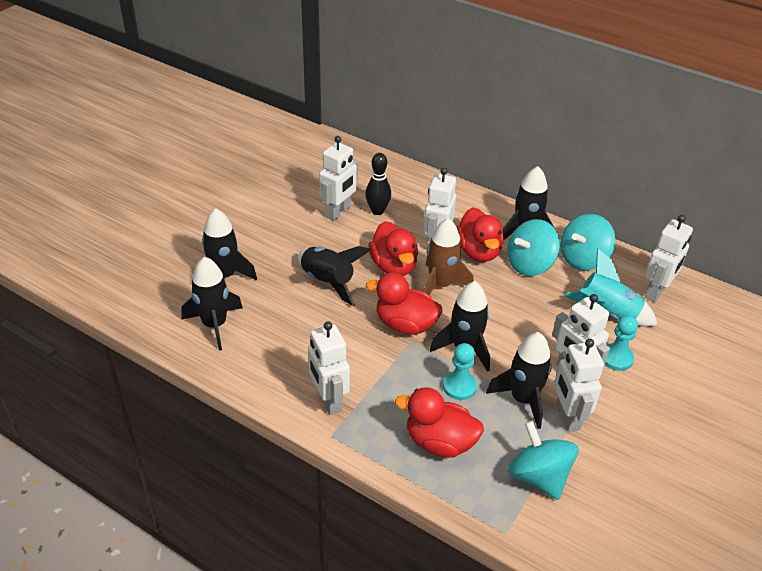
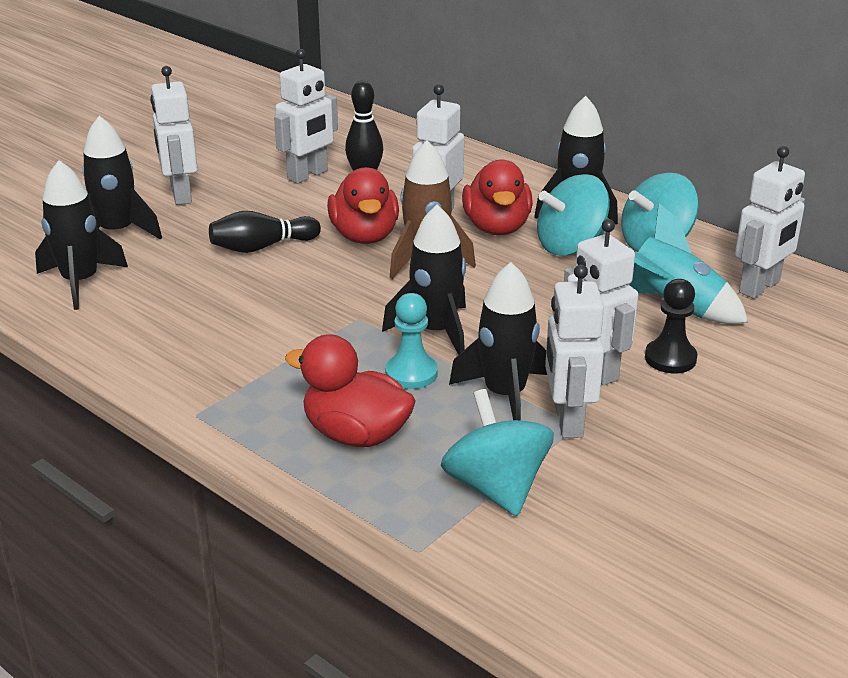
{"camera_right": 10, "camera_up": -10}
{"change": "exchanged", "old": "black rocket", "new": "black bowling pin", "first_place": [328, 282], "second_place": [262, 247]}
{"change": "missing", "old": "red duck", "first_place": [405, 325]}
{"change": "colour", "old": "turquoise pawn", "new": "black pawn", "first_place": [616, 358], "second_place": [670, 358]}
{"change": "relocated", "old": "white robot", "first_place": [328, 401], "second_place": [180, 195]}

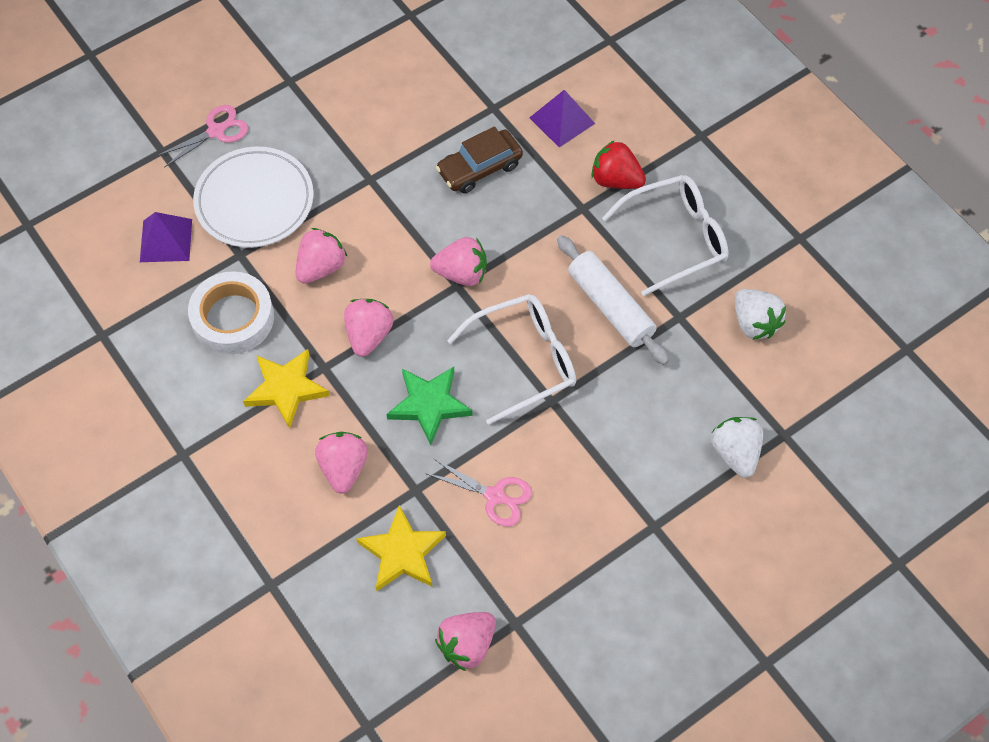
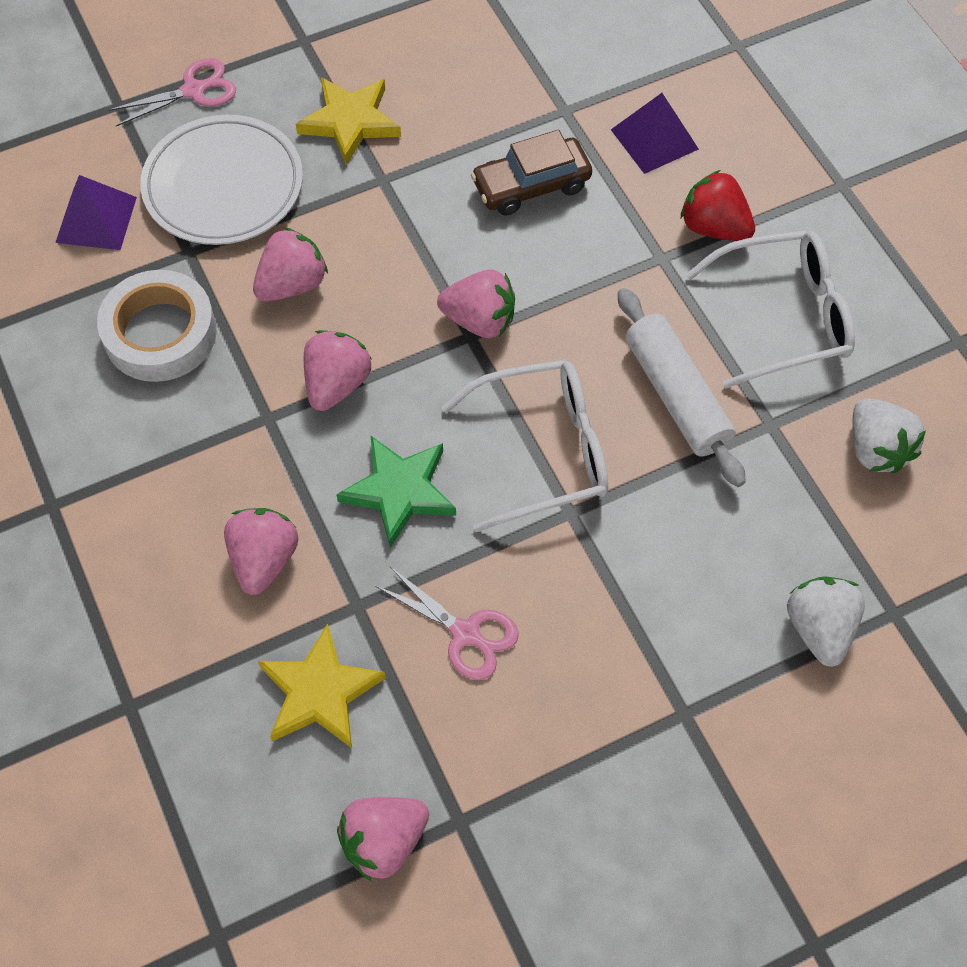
{"camera_right": 10, "camera_up": 0}
{"change": "relocated", "old": "yellow star", "first_place": [286, 389], "second_place": [350, 122]}

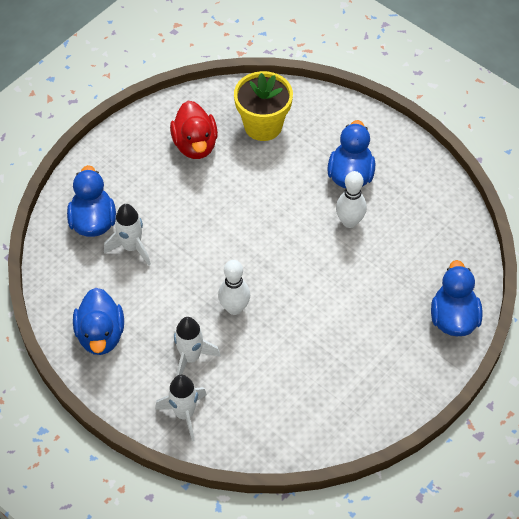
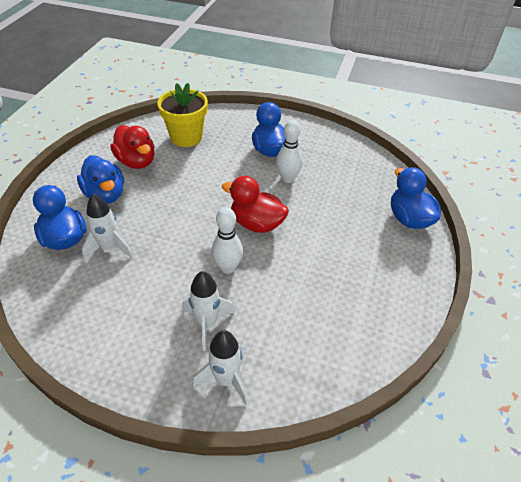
{"camera_right": -25, "camera_up": -10}
{"change": "relocated", "old": "blue duck", "first_place": [101, 335], "second_place": [105, 195]}
{"change": "appeared", "new": "red duck", "second_place": [256, 224]}

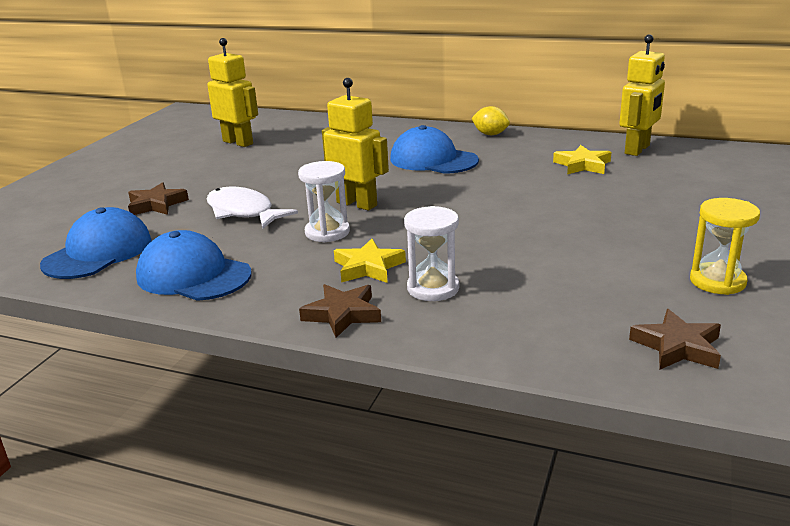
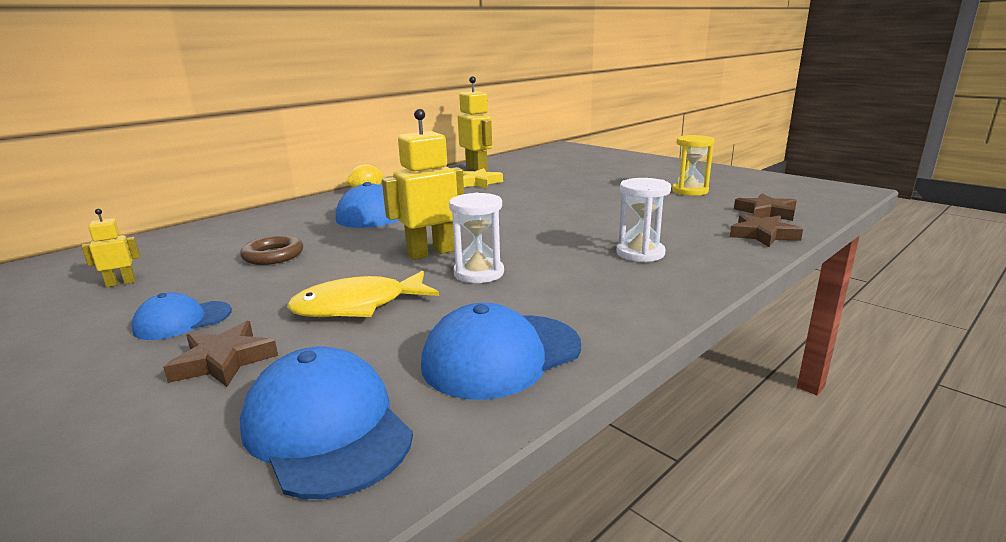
{"camera_right": -65, "camera_up": -5}
{"change": "size", "old": "yellow robot", "first_place": [238, 142], "second_place": [121, 283], "factor": 0.51}
{"change": "colour", "old": "white fish", "new": "yellow fish", "first_place": [243, 212], "second_place": [358, 306]}
{"change": "missing", "old": "yellow star", "first_place": [368, 267]}
{"change": "relocated", "old": "brown star", "first_place": [342, 314], "second_place": [762, 235]}
{"change": "appeared", "new": "brown ring", "second_place": [273, 255]}
{"change": "appeared", "new": "blue cap", "second_place": [182, 320]}

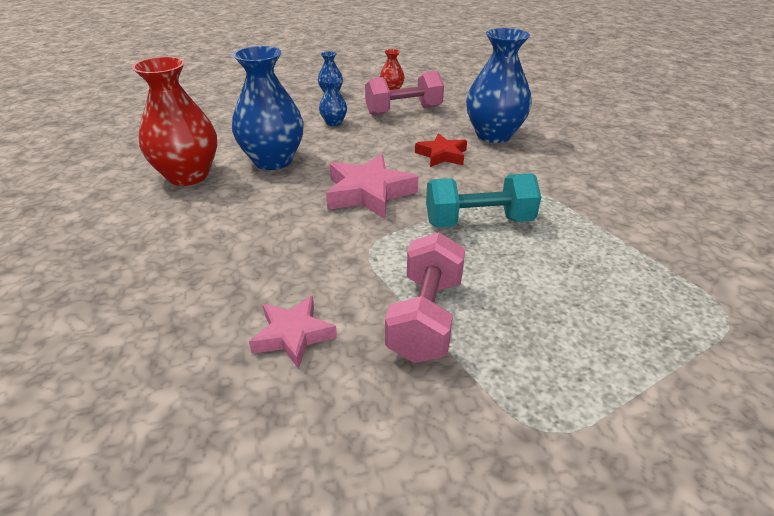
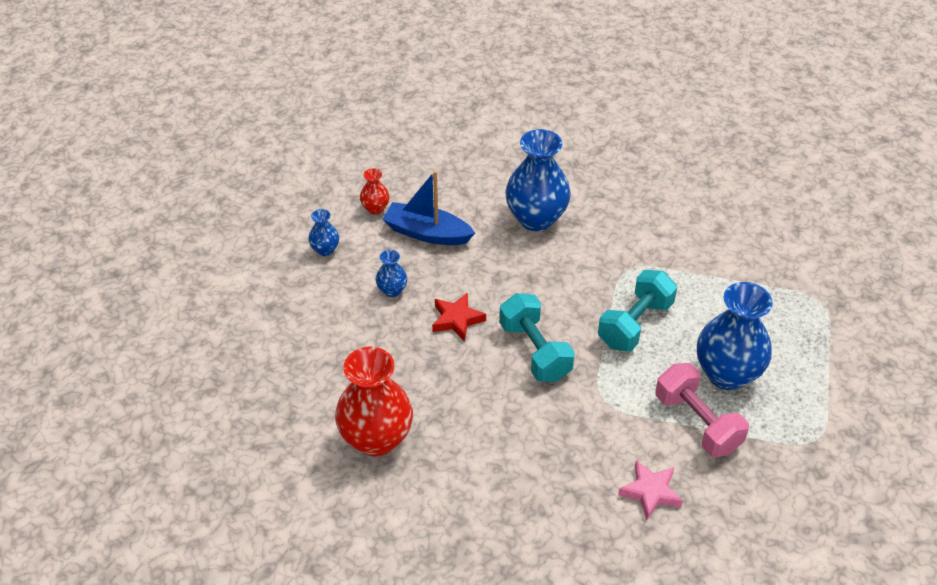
{"camera_right": -45, "camera_up": 10}
{"change": "relocated", "old": "blue vase", "first_place": [273, 161], "second_place": [726, 374]}
{"change": "exchanged", "old": "pink dumbbell", "new": "blue boat", "first_place": [403, 111], "second_place": [427, 233]}
{"change": "relocated", "old": "red star", "first_place": [442, 155], "second_place": [457, 319]}
{"change": "exchanged", "old": "pink star", "new": "turquoise dumbbell", "first_place": [368, 193], "second_place": [535, 351]}

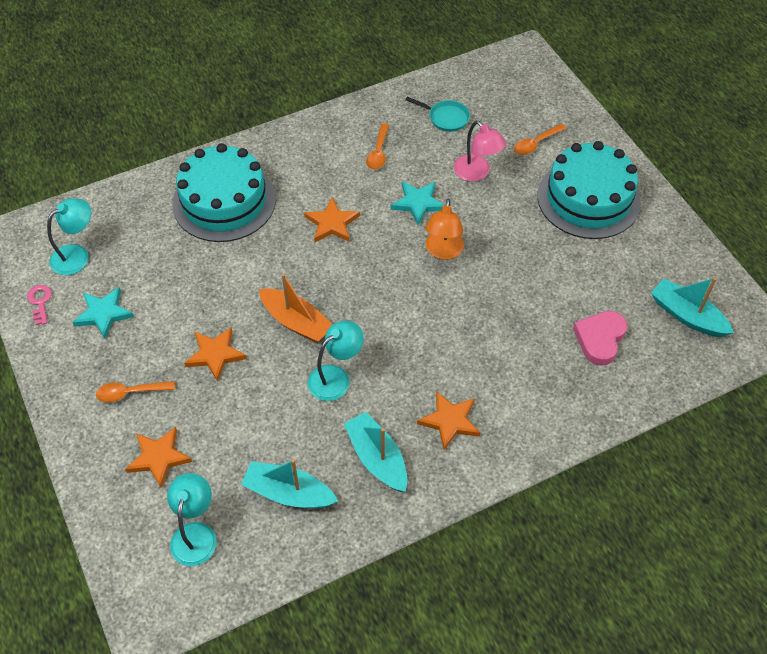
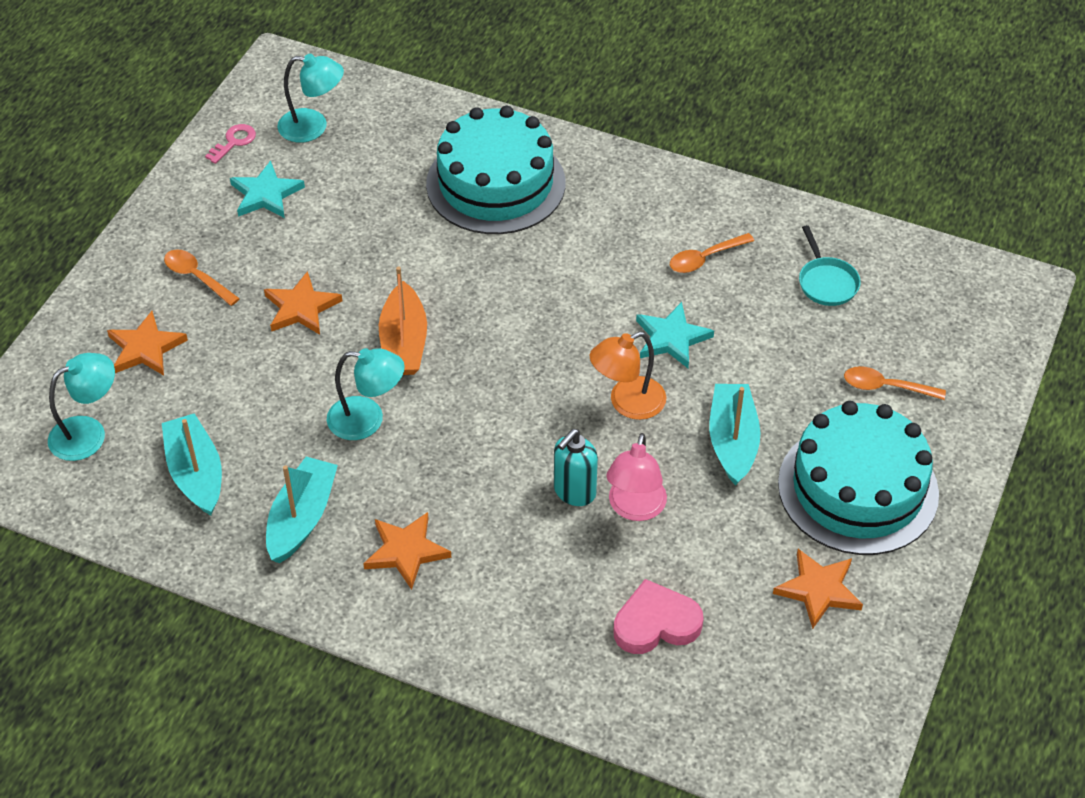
{"camera_right": 50, "camera_up": -5}
{"change": "relocated", "old": "pink lamp", "first_place": [476, 173], "second_place": [635, 508]}
{"change": "relocated", "old": "orange star", "first_place": [332, 223], "second_place": [818, 590]}
{"change": "relocated", "old": "turquoise boat", "first_place": [687, 315], "second_place": [733, 441]}
{"change": "appeared", "new": "turquoise soap dispenser", "second_place": [574, 492]}

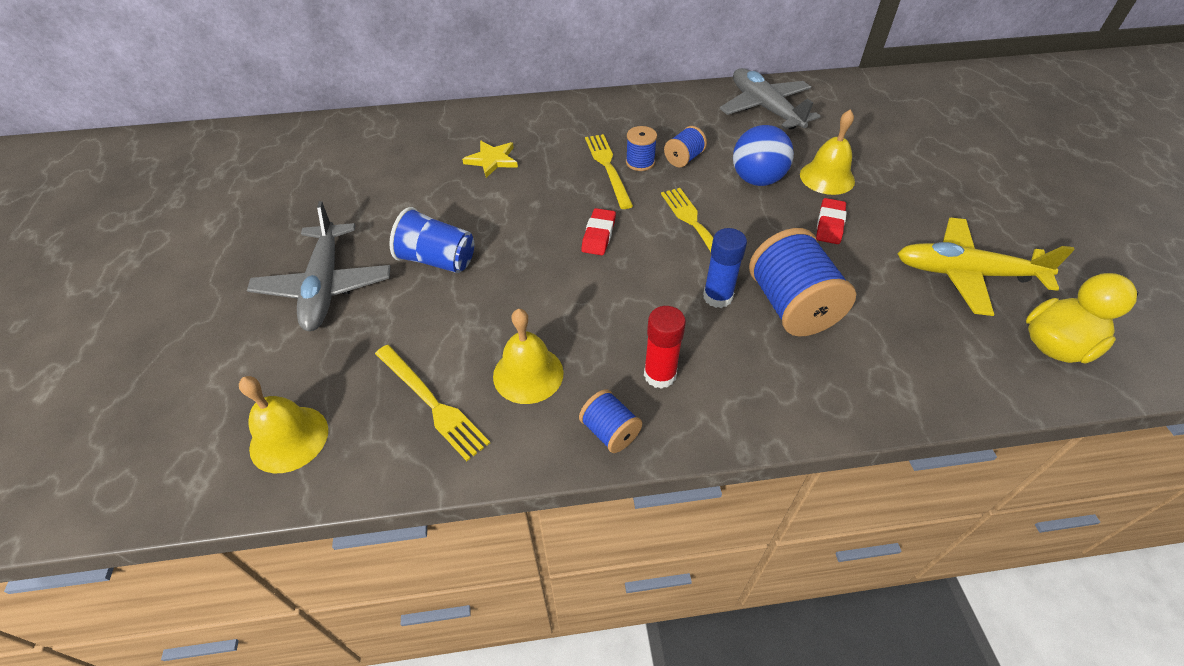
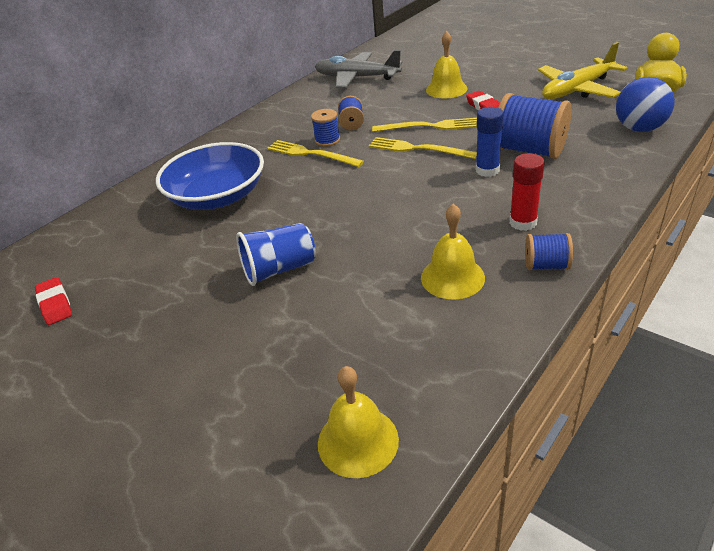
{"camera_right": -40, "camera_up": -10}
{"change": "relocated", "old": "blue ball", "first_place": [757, 180], "second_place": [639, 128]}
{"change": "exchanged", "old": "yellow star", "new": "blue bowl", "first_place": [492, 160], "second_place": [218, 196]}
{"change": "missing", "old": "grey plane", "first_place": [325, 286]}
{"change": "relocated", "old": "red eraser", "first_place": [598, 235], "second_place": [55, 304]}
{"change": "relocated", "old": "yellow fork", "first_place": [432, 403], "second_place": [429, 126]}

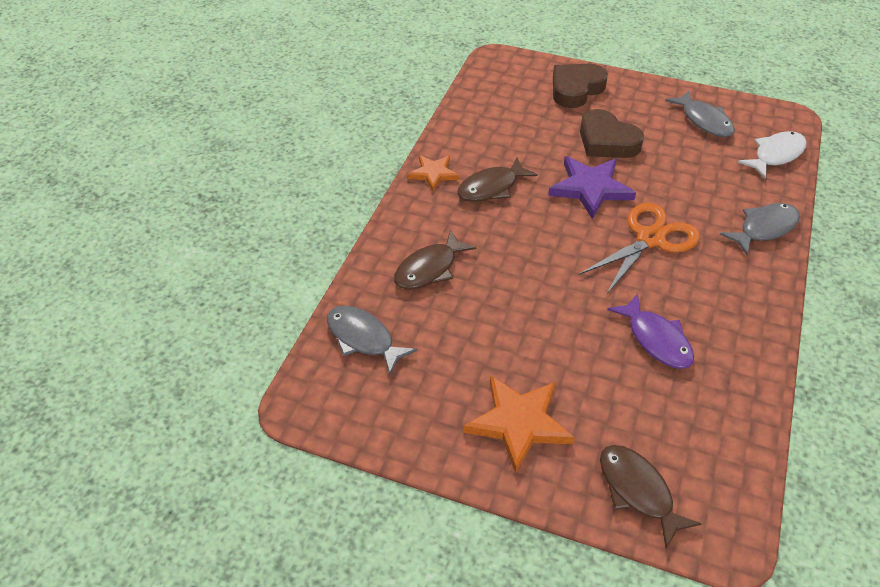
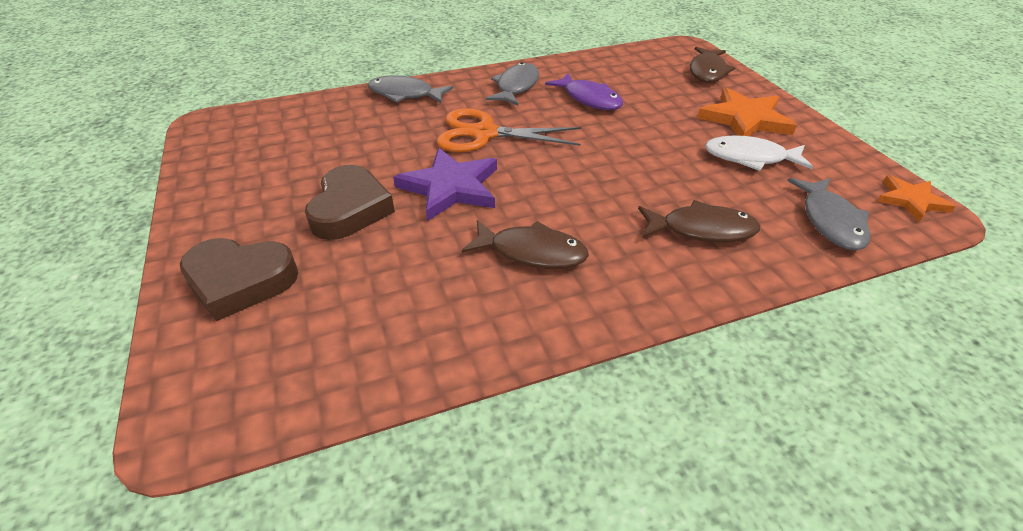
{"camera_right": -130, "camera_up": -5}
{"change": "relocated", "old": "grey fish", "first_place": [704, 121], "second_place": [516, 86]}
{"change": "relocated", "old": "white fish", "first_place": [776, 155], "second_place": [750, 158]}
{"change": "relocated", "old": "orange star", "first_place": [433, 173], "second_place": [911, 200]}
{"change": "spun", "old": "purple fish", "first_place": [656, 339], "second_place": [589, 99], "degrees": 120}

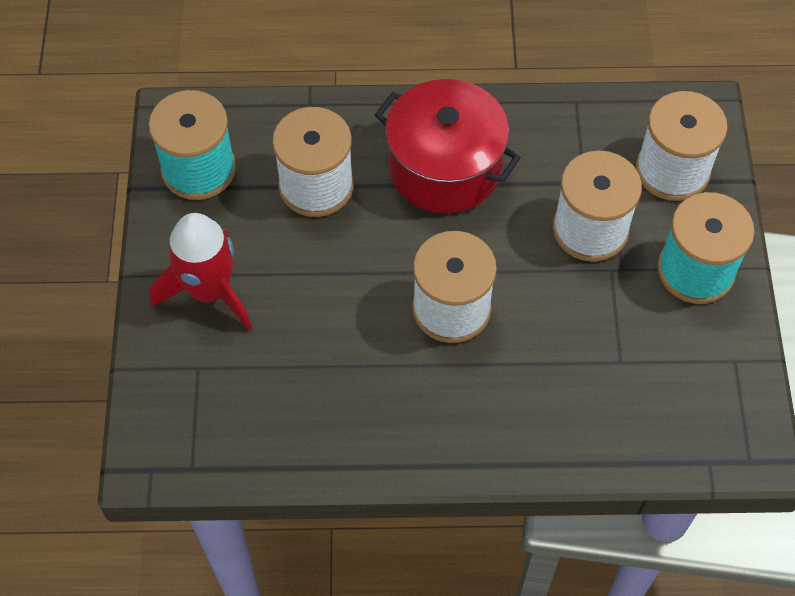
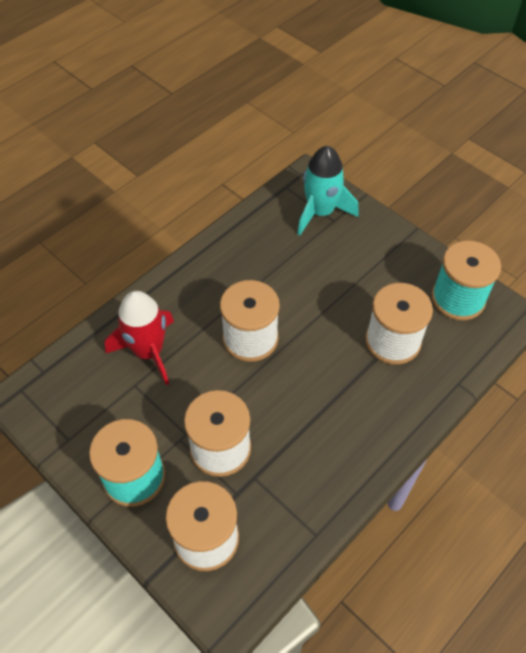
{"camera_right": 135, "camera_up": -5}
{"change": "missing", "old": "red pot", "first_place": [445, 168]}
{"change": "relocated", "old": "red rocket", "first_place": [210, 290], "second_place": [148, 352]}
{"change": "appeared", "new": "turquoise rocket", "second_place": [321, 212]}

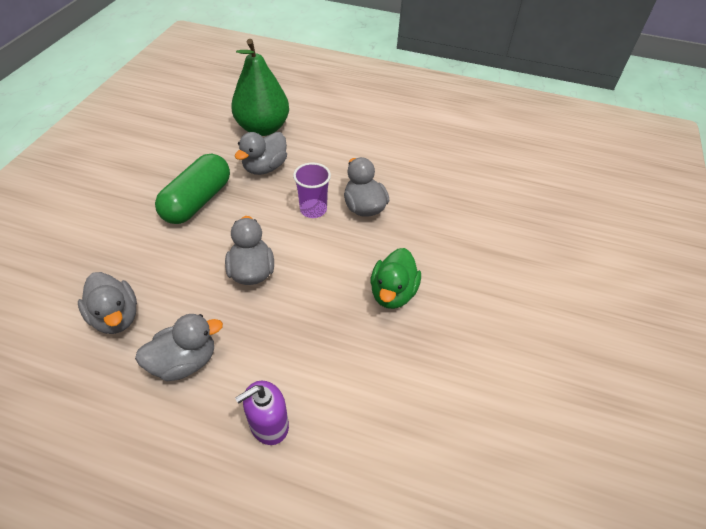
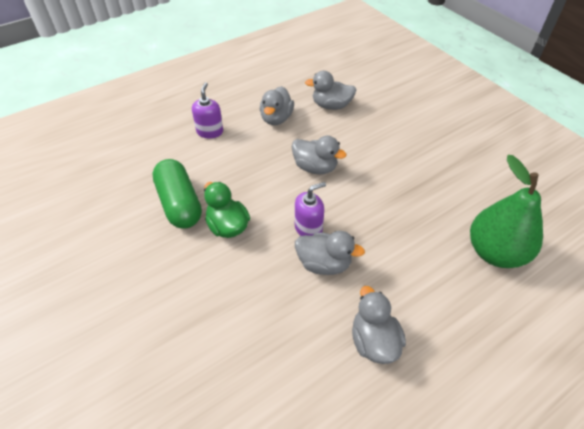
{"camera_right": 130, "camera_up": 0}
{"change": "relocated", "old": "grey duck", "first_place": [265, 167], "second_place": [374, 341]}
{"change": "relocated", "old": "green capsule", "first_place": [197, 201], "second_place": [179, 204]}
{"change": "missing", "old": "purple cup", "first_place": [313, 209]}
{"change": "appeared", "new": "purple soap dispenser", "second_place": [308, 228]}

